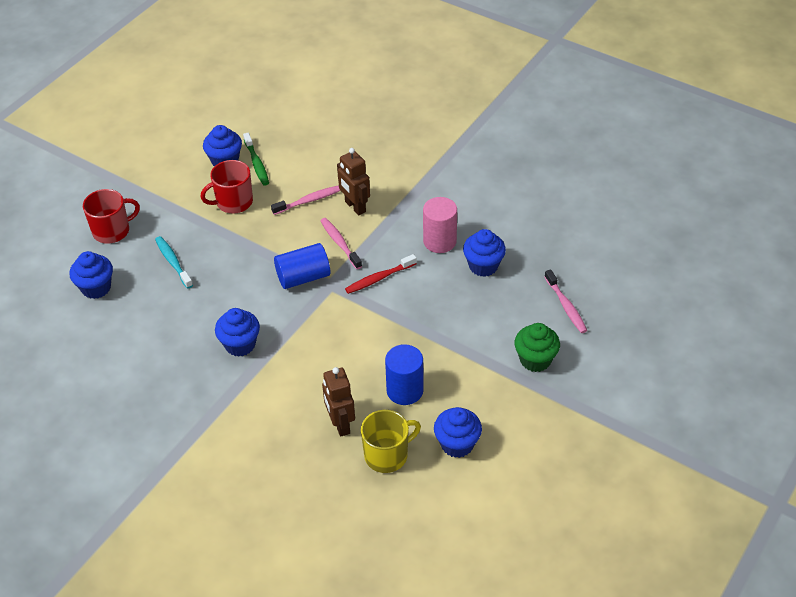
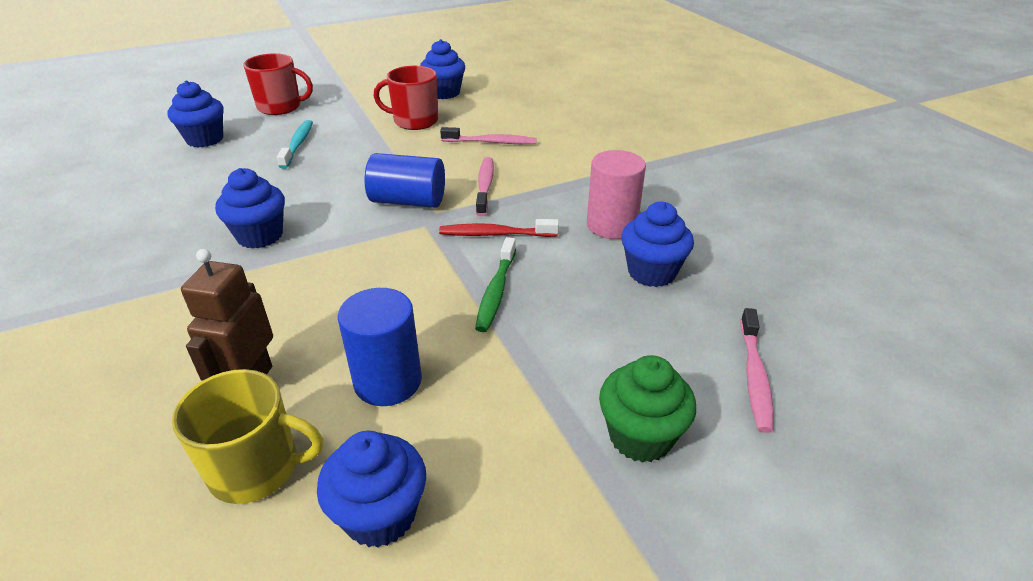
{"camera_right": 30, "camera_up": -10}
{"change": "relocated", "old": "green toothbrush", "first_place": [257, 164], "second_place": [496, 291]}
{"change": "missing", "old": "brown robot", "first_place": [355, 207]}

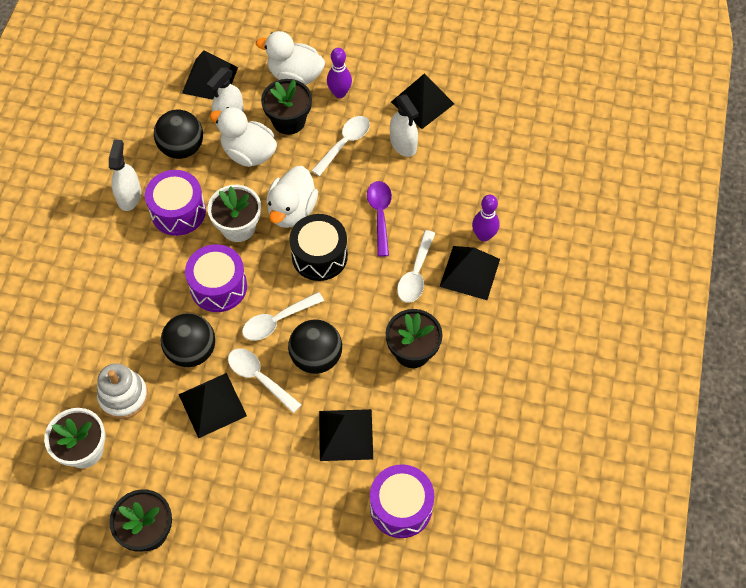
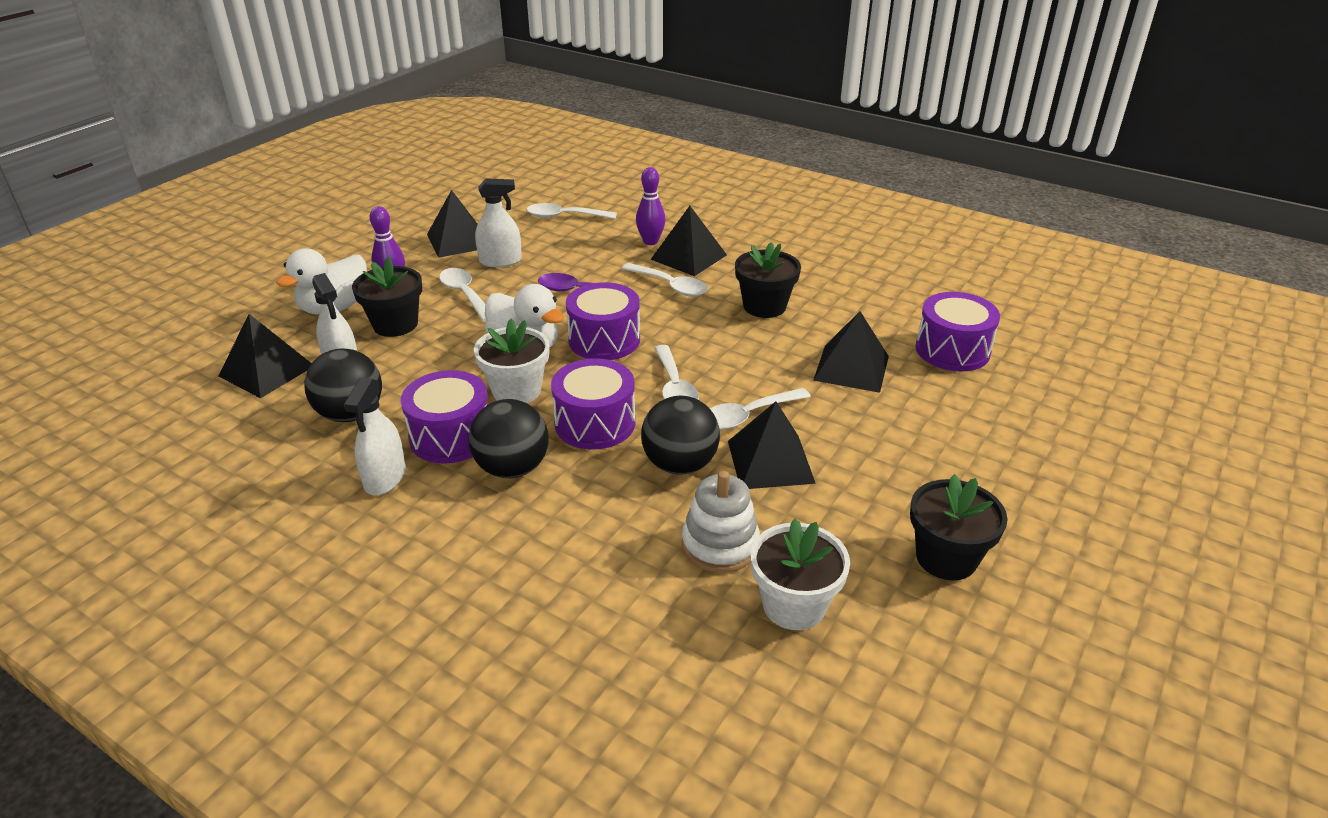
{"camera_right": -70, "camera_up": -25}
{"change": "missing", "old": "white duck", "first_place": [248, 153]}
{"change": "spun", "old": "white spray bottle", "first_place": [129, 196], "second_place": [385, 478], "degrees": -105}
{"change": "colour", "old": "black drum", "new": "purple drum", "first_place": [319, 256], "second_place": [604, 340]}
{"change": "relocated", "old": "black ball", "first_place": [316, 357], "second_place": [512, 468]}
{"change": "appeared", "new": "white spoon", "second_place": [565, 216]}

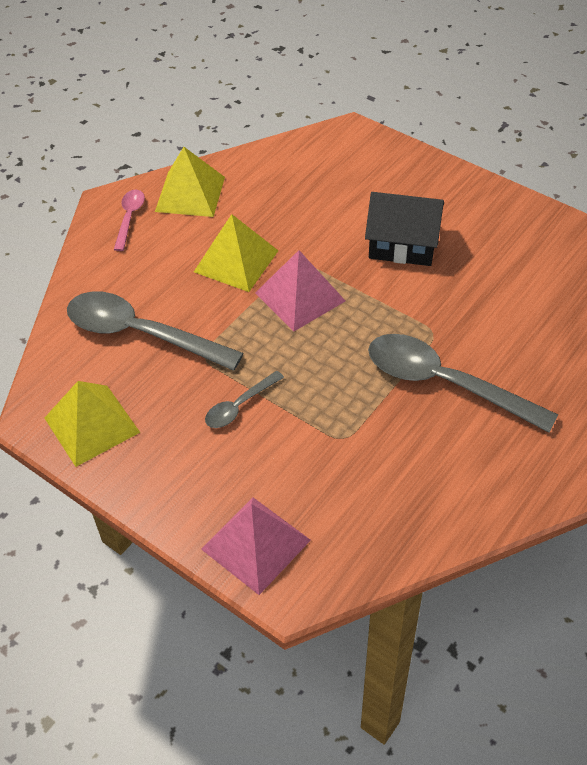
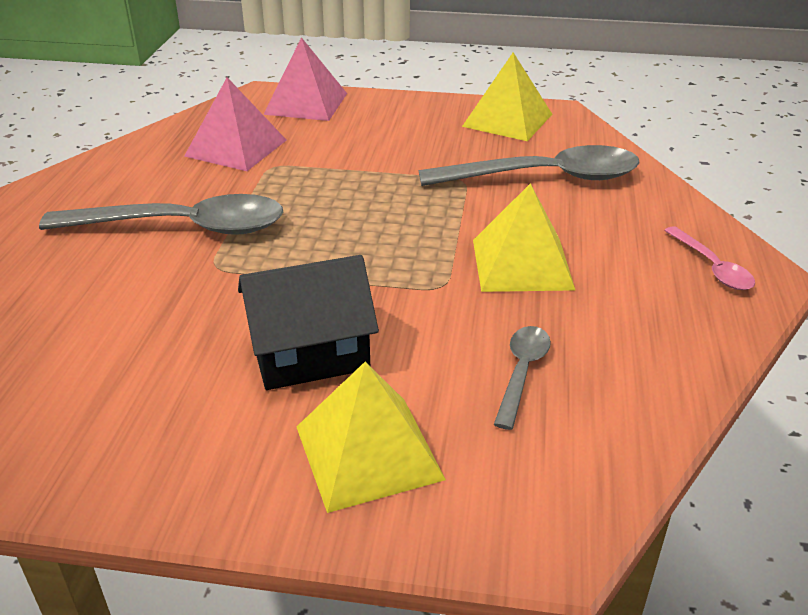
{"camera_right": 150, "camera_up": -15}
{"change": "relocated", "old": "yellow pyramid", "first_place": [190, 194], "second_place": [368, 452]}
{"change": "relocated", "old": "pink pyramid", "first_place": [300, 296], "second_place": [236, 148]}
{"change": "relocated", "old": "grey spoon", "first_place": [239, 406], "second_place": [522, 372]}

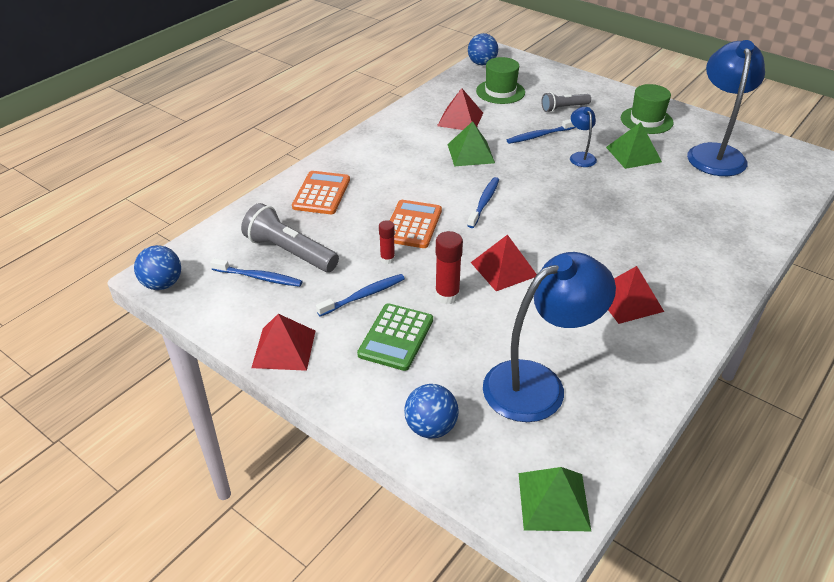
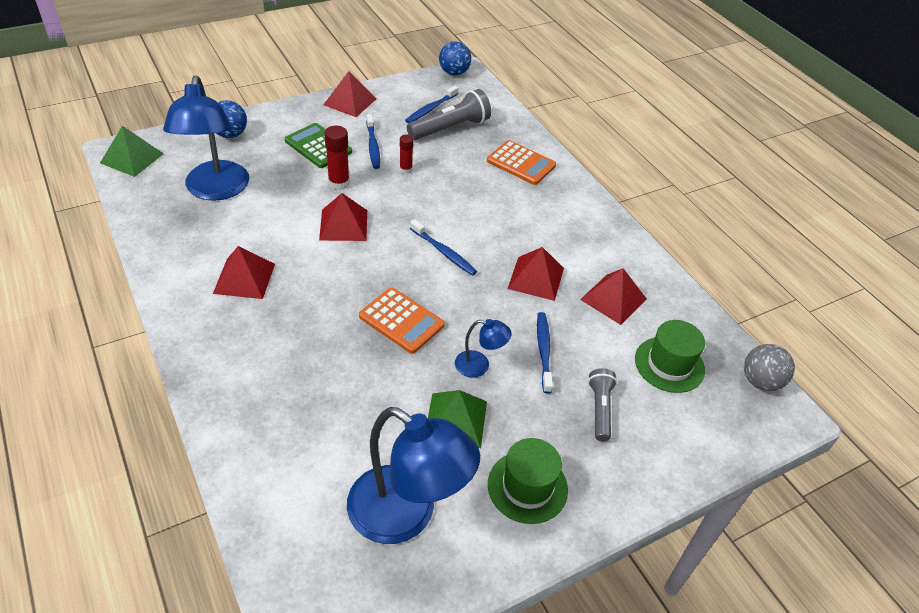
{"camera_right": 110, "camera_up": 5}
{"change": "colour", "old": "blue ball", "new": "grey ball", "first_place": [482, 63], "second_place": [760, 381]}
{"change": "colour", "old": "green pyramid", "new": "red pyramid", "first_place": [470, 153], "second_place": [536, 278]}
{"change": "relocated", "old": "orange calculator", "first_place": [412, 225], "second_place": [401, 321]}

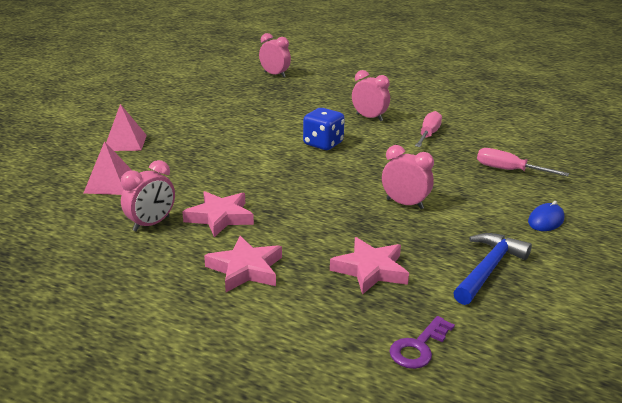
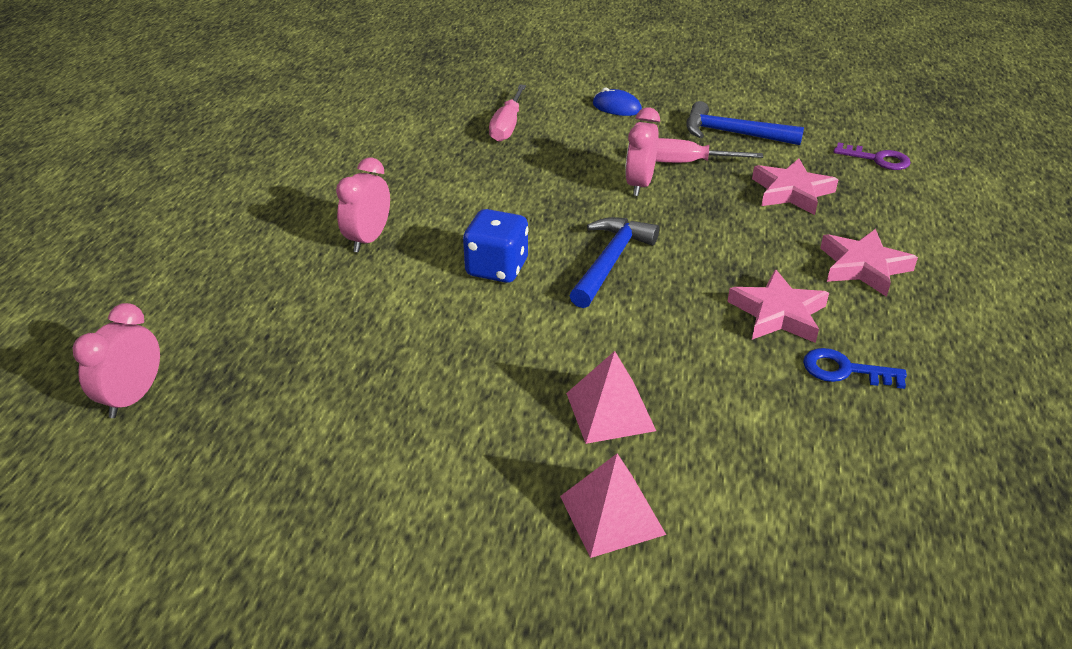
{"camera_right": -105, "camera_up": 10}
{"change": "relocated", "old": "pink screwdriver", "first_place": [428, 135], "second_place": [687, 163]}
{"change": "relocated", "old": "pink pyramid", "first_place": [110, 184], "second_place": [610, 411]}
{"change": "exchanged", "old": "pink clock", "new": "blue key", "first_place": [151, 224], "second_place": [844, 370]}
{"change": "appeared", "new": "blue hammer", "second_place": [610, 262]}

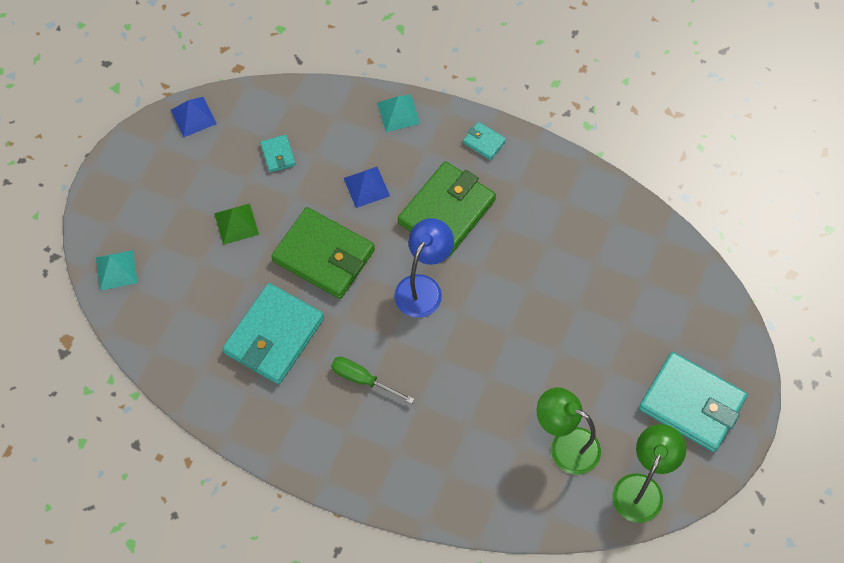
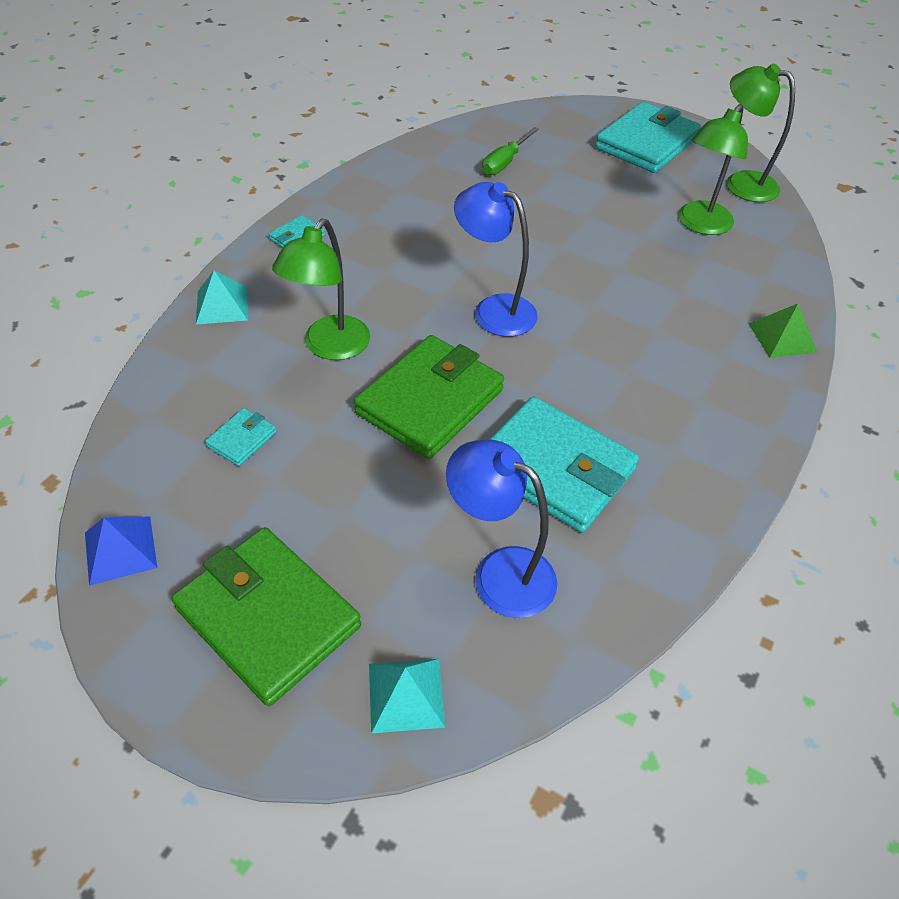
{"camera_right": -85, "camera_up": -15}
{"change": "spun", "old": "turquoise wallet", "first_place": [278, 155], "second_place": [242, 439], "degrees": -45}
{"change": "relocated", "old": "green wallet", "first_place": [446, 211], "second_place": [268, 618]}
{"change": "exchanged", "old": "blue pyramid", "new": "green lamp", "first_place": [366, 187], "second_place": [329, 347]}
{"change": "relocated", "old": "green pyramid", "first_place": [236, 223], "second_place": [782, 337]}
{"change": "relocated", "old": "green screwdriver", "first_place": [363, 380], "second_place": [505, 162]}
{"change": "appeared", "new": "blue lamp", "second_place": [499, 572]}

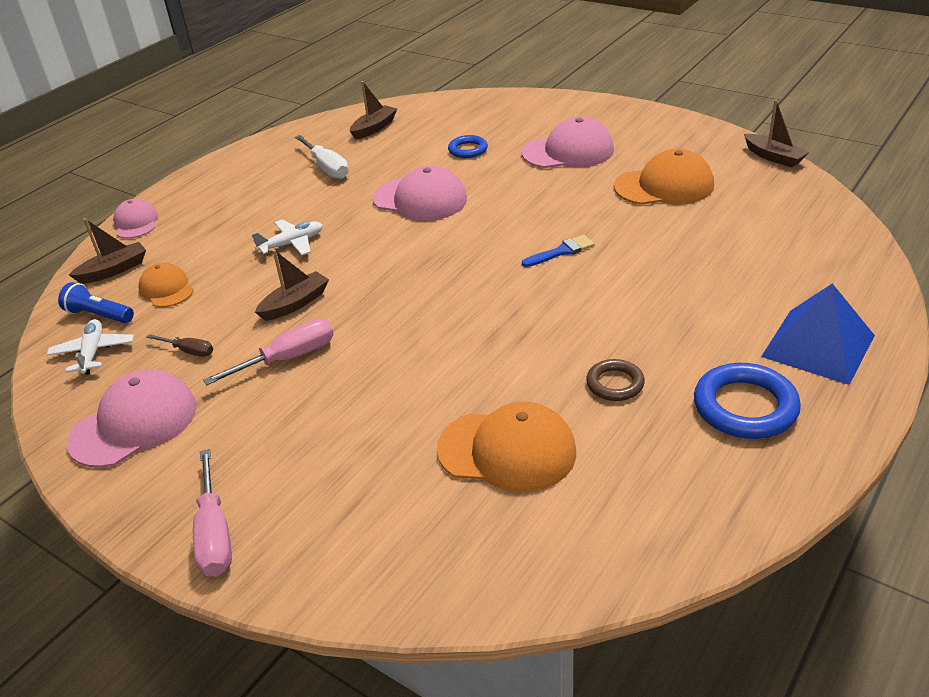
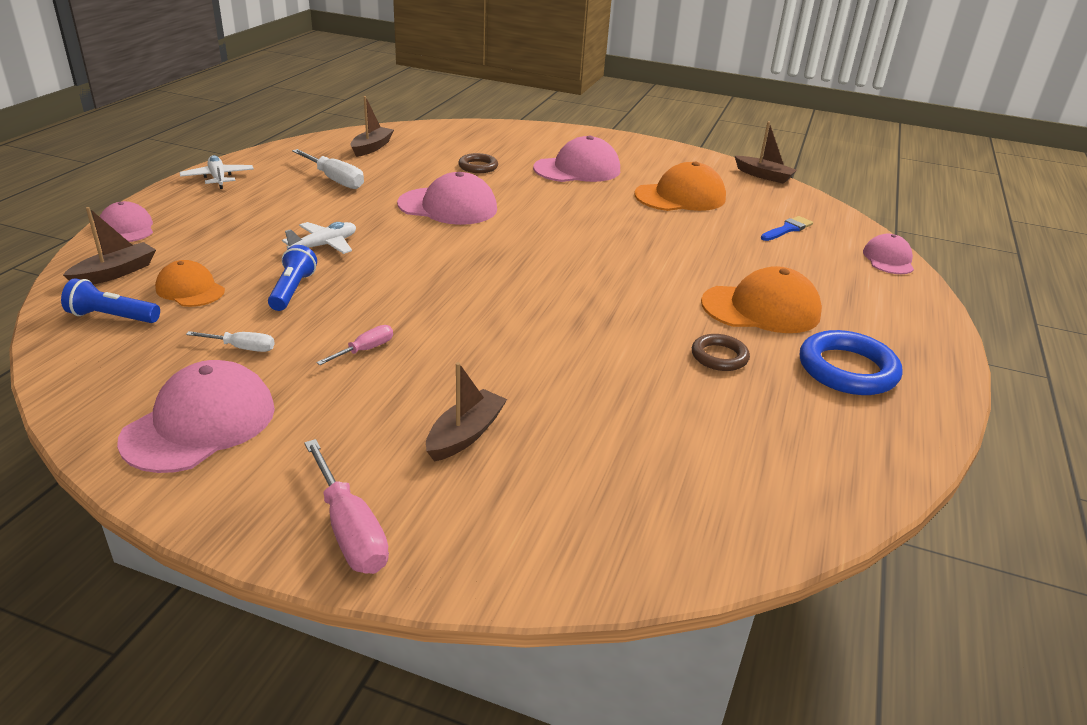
{"camera_right": -20, "camera_up": -5}
{"change": "colour", "old": "blue ring", "new": "brown ring", "first_place": [468, 150], "second_place": [478, 167]}
{"change": "relocated", "old": "blue brush", "first_place": [561, 251], "second_place": [787, 229]}
{"change": "relocated", "old": "brown boat", "first_place": [295, 304], "second_place": [465, 435]}
{"change": "missing", "old": "blue pyramid", "first_place": [818, 346]}
{"change": "relocated", "old": "white plane", "first_place": [93, 353], "second_place": [218, 178]}
{"change": "size", "old": "pink screwdriver", "first_place": [287, 359], "second_place": [365, 350], "factor": 0.58}
{"change": "colour", "old": "brown screwdriver", "new": "white screwdriver", "first_place": [188, 351], "second_place": [242, 348]}
{"change": "relocated", "old": "orange cap", "first_place": [507, 451], "second_place": [761, 309]}
{"change": "appeared", "new": "pink cap", "second_place": [888, 259]}
{"change": "appeared", "new": "blue flashlight", "second_place": [292, 290]}

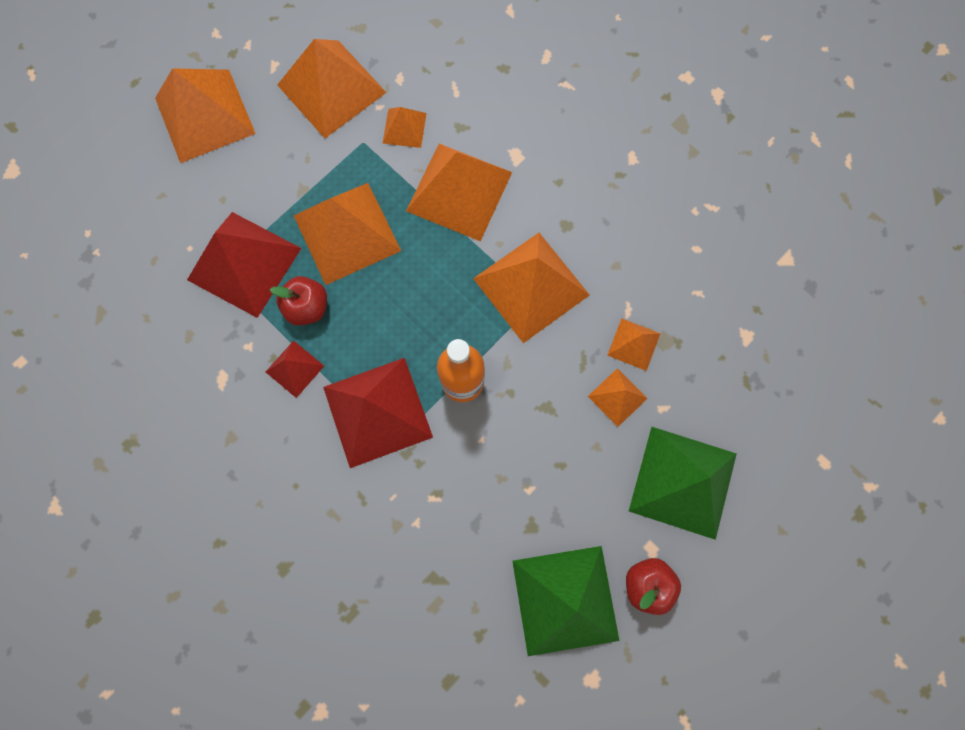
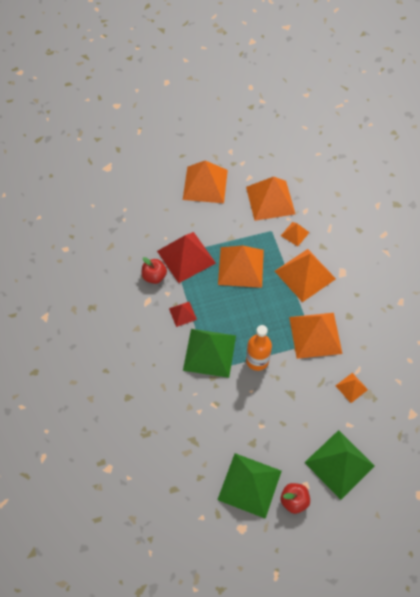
{"camera_right": 30, "camera_up": -15}
{"change": "relocated", "old": "red apple", "first_place": [307, 307], "second_place": [154, 276]}
{"change": "colour", "old": "red pyramid", "new": "green pyramid", "first_place": [377, 412], "second_place": [209, 352]}
{"change": "missing", "old": "orange pyramid", "first_place": [617, 397]}

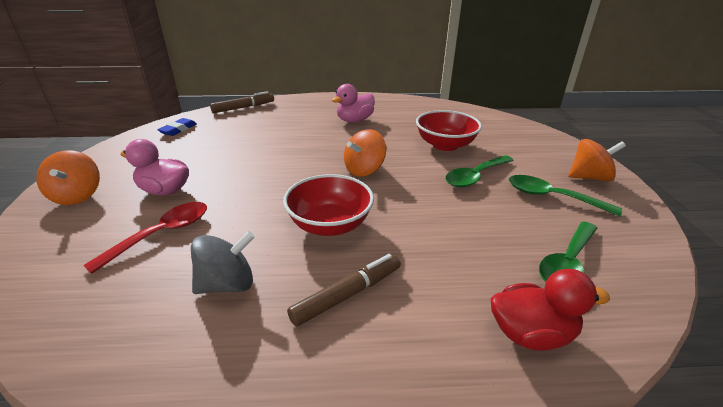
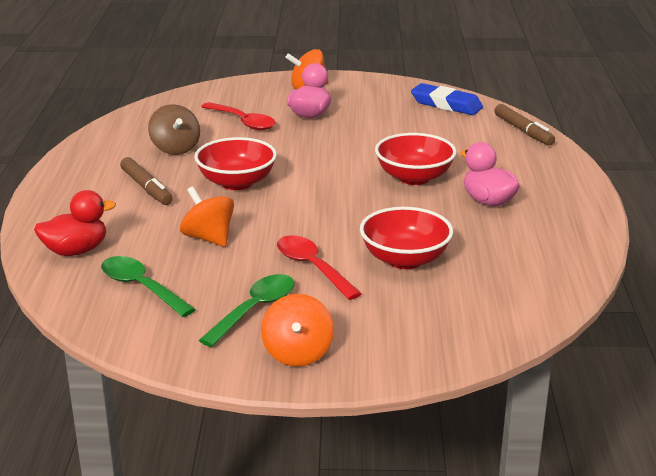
{"camera_right": 95, "camera_up": -5}
{"change": "size", "old": "blue eraser", "first_place": [178, 129], "second_place": [446, 104], "factor": 1.58}
{"change": "relocated", "old": "orange spinning top", "first_place": [364, 170], "second_place": [208, 238]}
{"change": "colour", "old": "green spoon", "new": "red spoon", "first_place": [475, 177], "second_place": [312, 267]}
{"change": "colour", "old": "grey spinning top", "new": "brown spinning top", "first_place": [227, 284], "second_place": [175, 148]}
{"change": "spun", "old": "red duck", "first_place": [531, 333], "second_place": [76, 251], "degrees": -120}
{"change": "appeared", "new": "red bowl", "second_place": [414, 177]}

